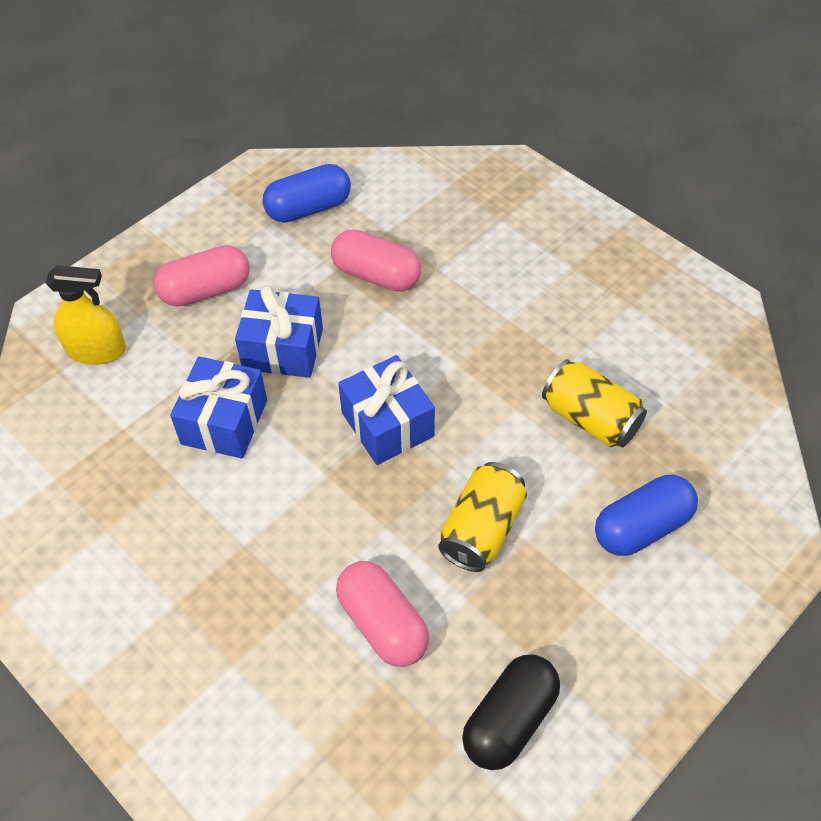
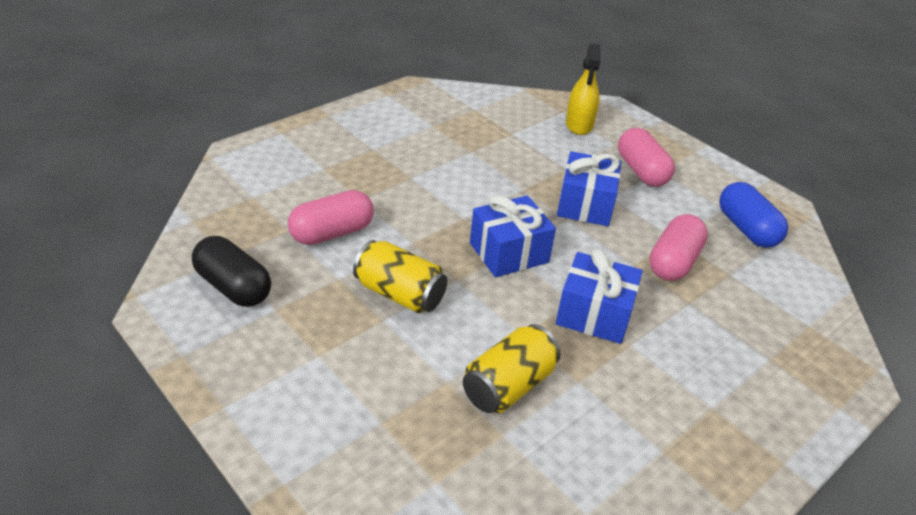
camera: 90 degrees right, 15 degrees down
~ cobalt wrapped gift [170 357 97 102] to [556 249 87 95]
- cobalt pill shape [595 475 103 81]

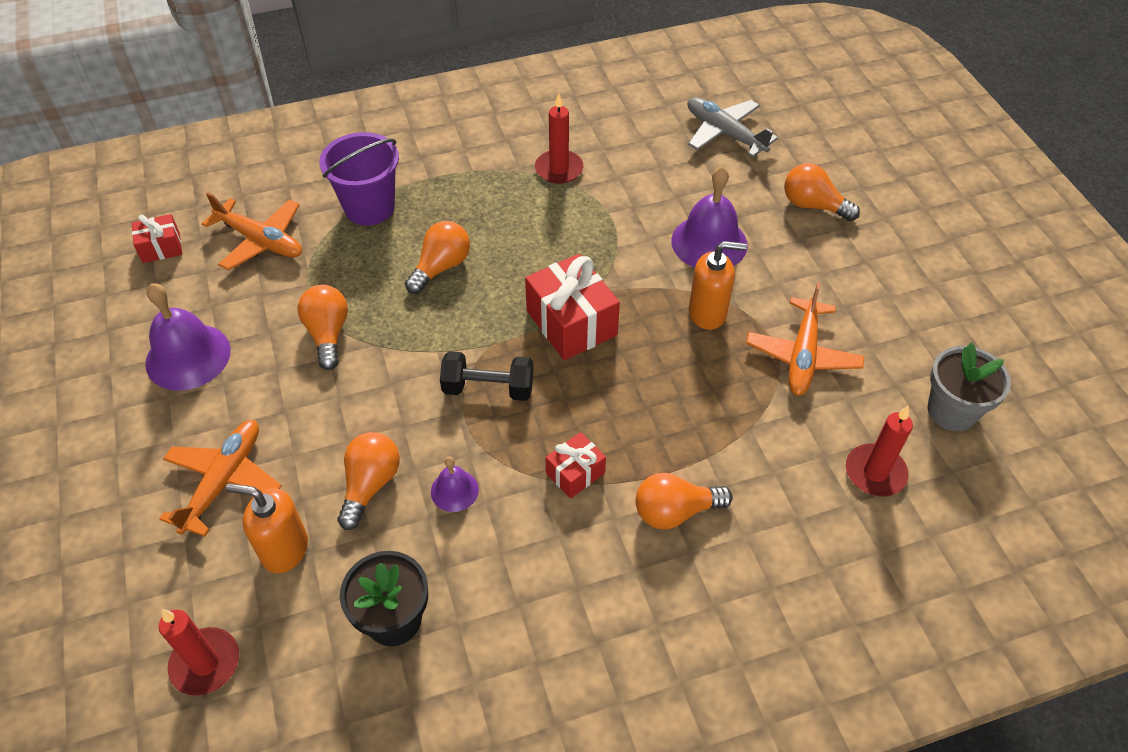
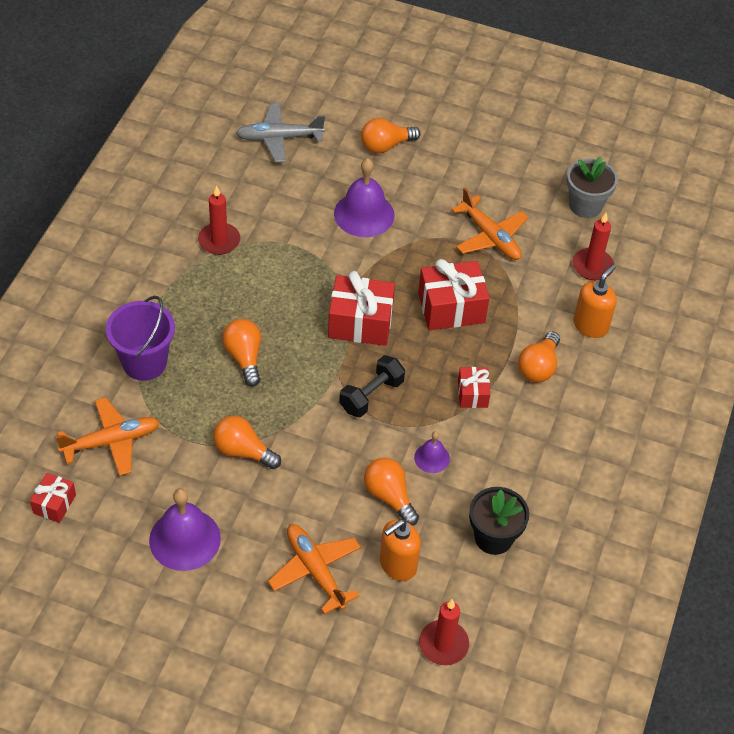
camera: 55 degrees left, 0 degrees up
~ orange soap pump [689 241 58 89] to [573 264 44 74]
+ red wrapped gift [418 259 72 71]

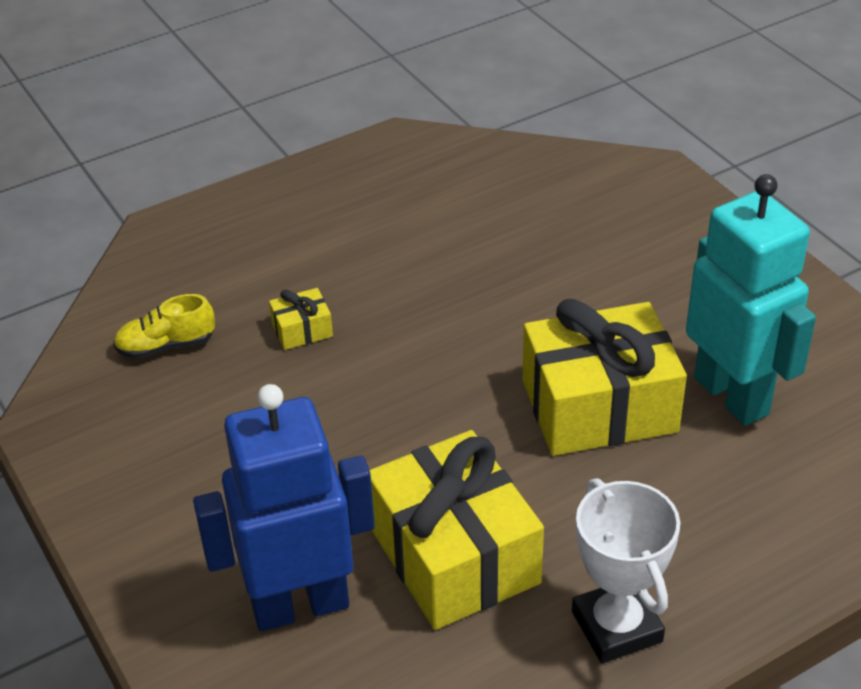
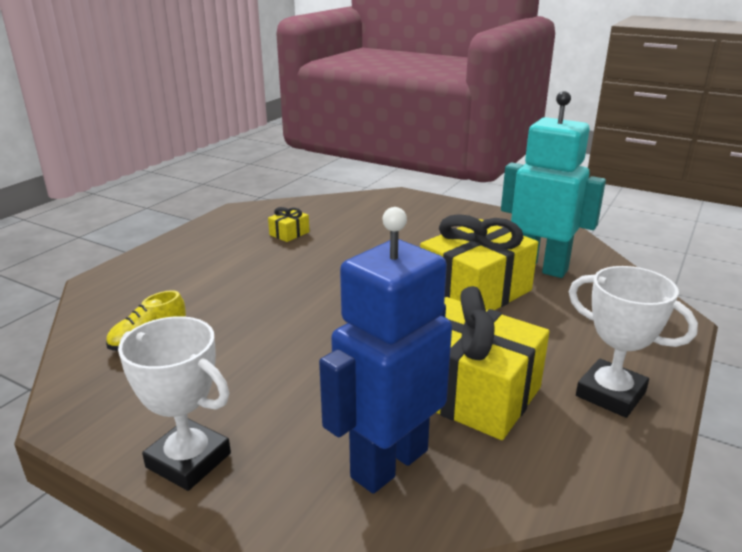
camera: 30 degrees left, 15 degrees down
~ bright yellow wrapped gift [269 288 64 62] to [268 207 41 35]
+ pure white prize cup [118 316 113 175]

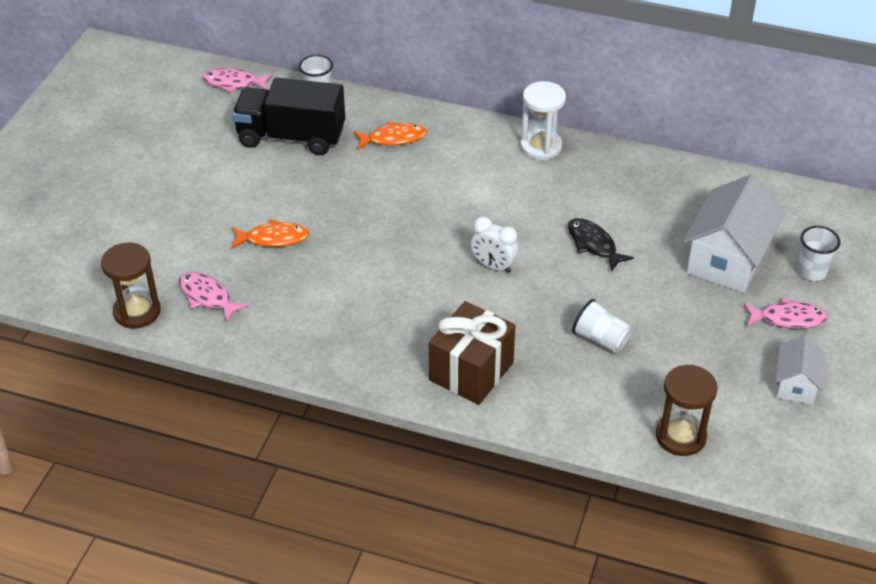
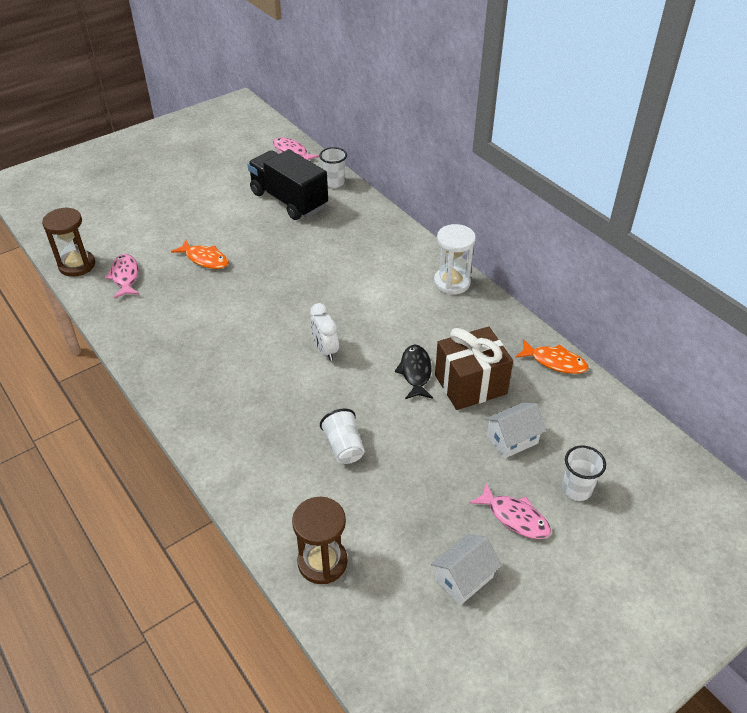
camera: 35 degrees right, 0 degrees up
~ orange toy fish [353 122 74 27] to [515 339 74 35]
~ pure white cottage [683 174 102 119] = [485 403 61 55] x0.55
~ dark brown wrapped gift [429 301 87 104] to [435 326 78 84]

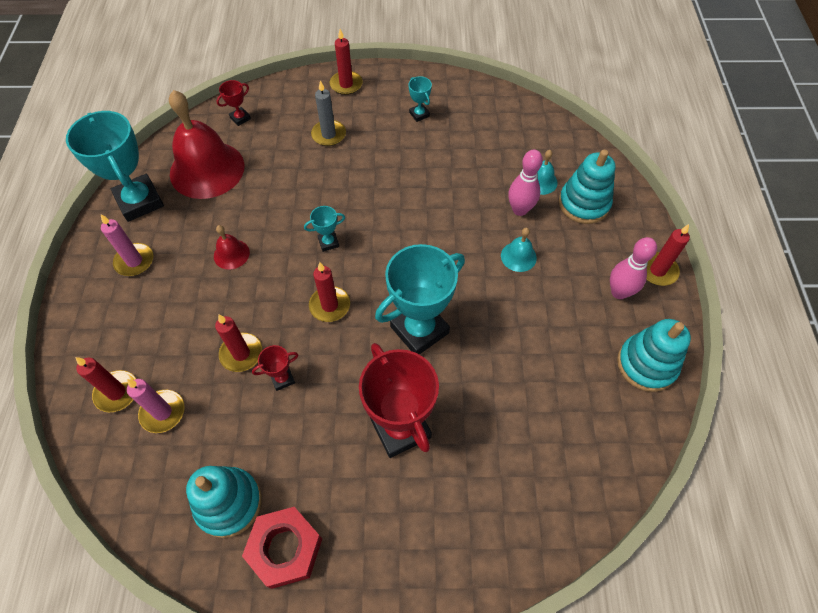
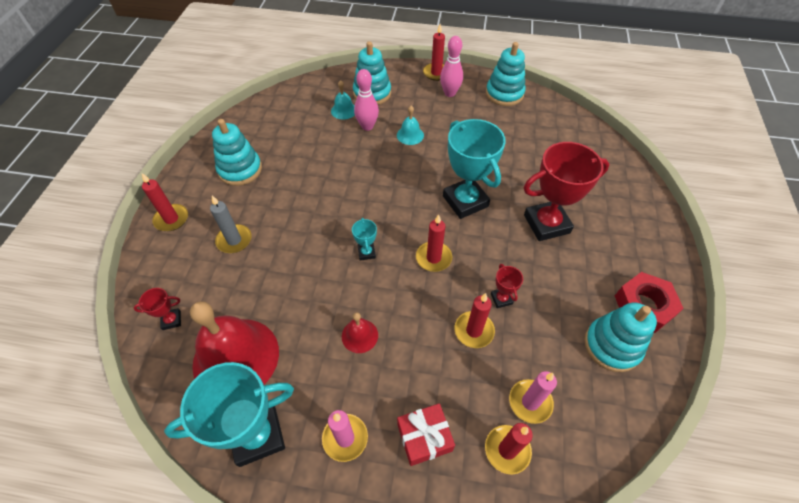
camera: 80 degrees left, 5 degrees down
~ aqua prize cup [409 76 23 46] to aqua ring stacker [212 119 50 67]
~ red prize cup [217 80 34 46] = [134 288 47 42] 75 degrees counterclockwise
+ red wrapped gift [397 403 58 63]

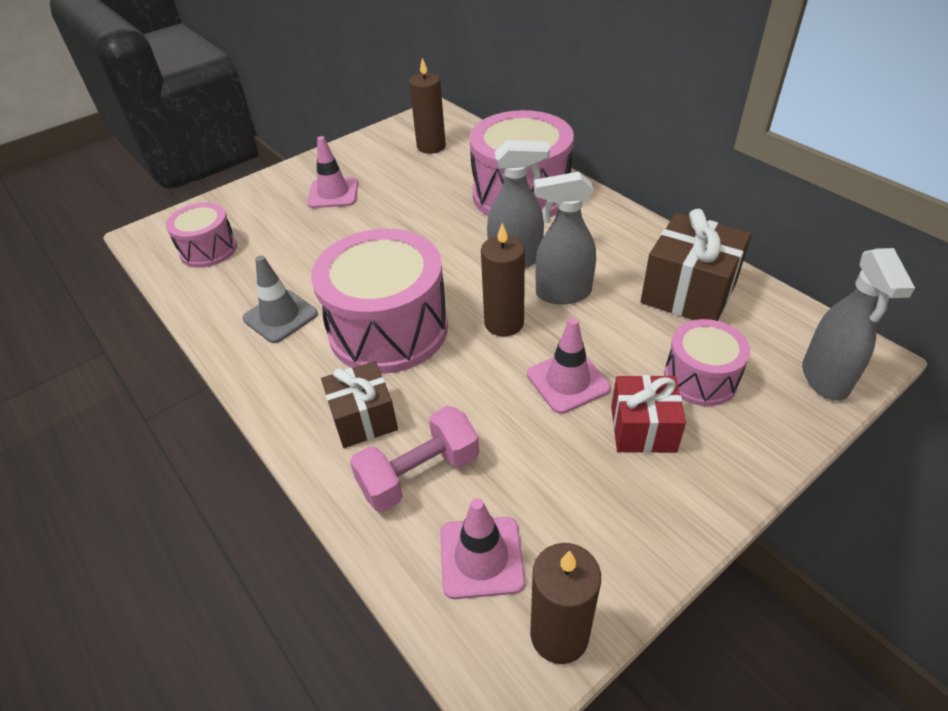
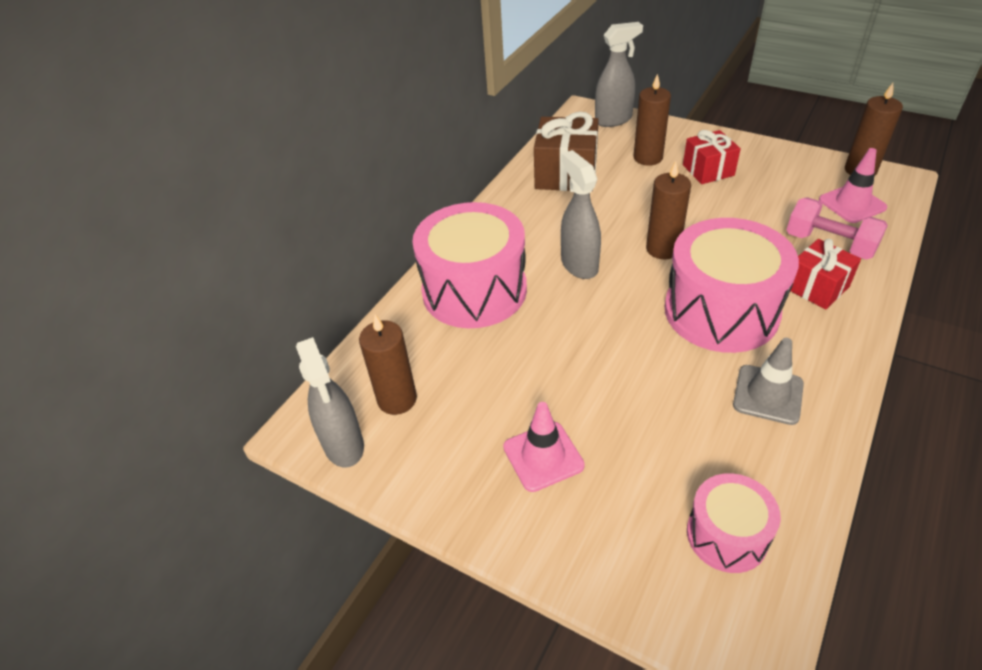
camera: 110 degrees left, 0 degrees up
~ grey sprayer [534 172 62 132] to [296 337 68 130]
- rose-pink traffic cone [527 318 84 96]
~ rose-pink toy drum [664 319 86 87] to dark brown wax candle [633 74 38 92]
~ dark brown wrapped gift [321 361 77 87] to red wrapped gift [791 239 70 70]

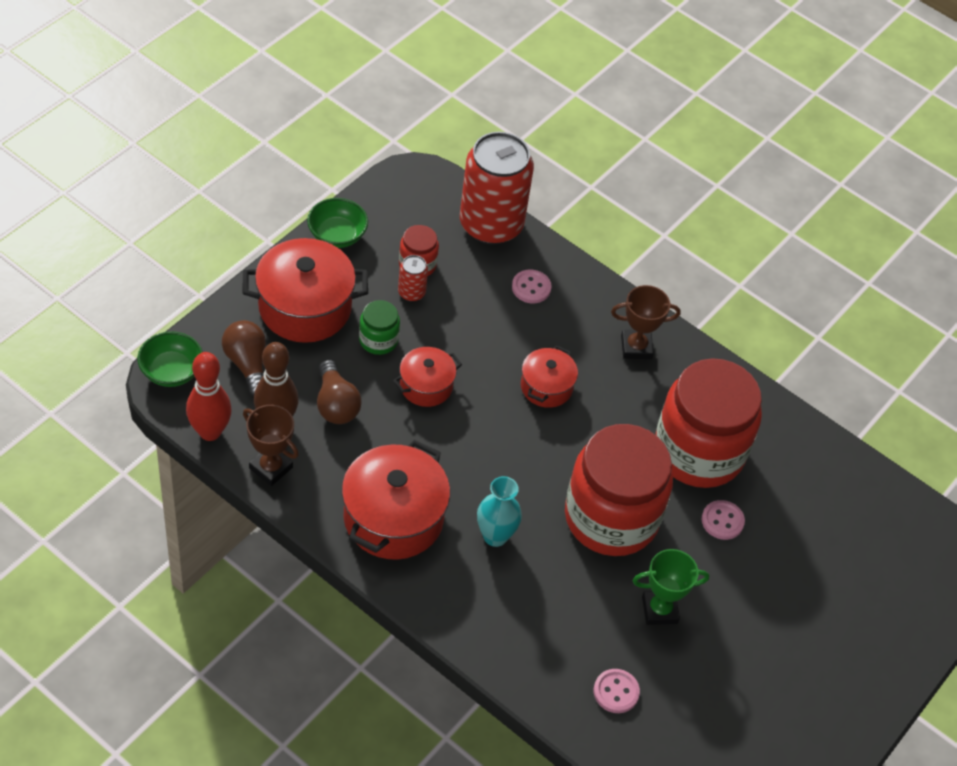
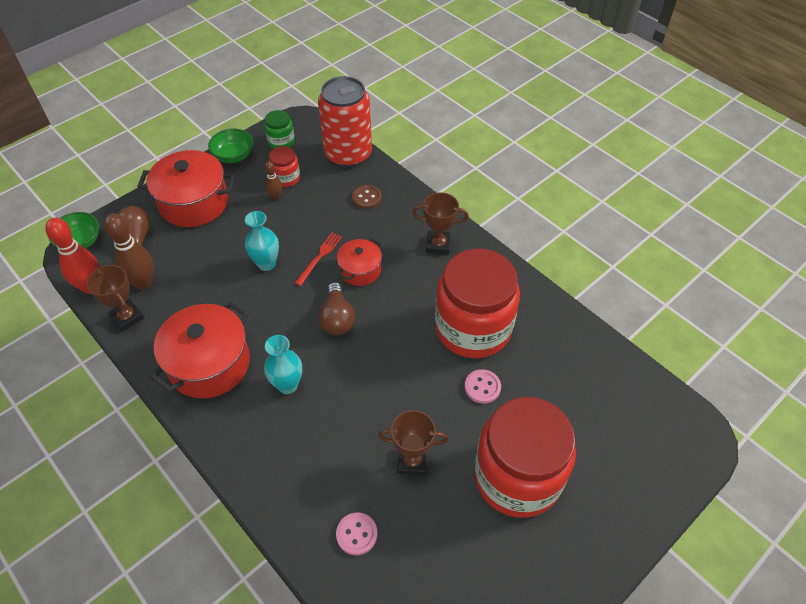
camera: 15 degrees right, 0 degrees up
~ red soda can [398 255 30 47] to dark brown bowling pin [265 161 17 39]
~ rose-pink button [512 269 39 34] to dark brown button [352 185 30 24]
~ green jar [359 300 41 55] to [264 110 31 39]
~ red cooking pot [393 347 69 60] to aqua vase [245 211 34 60]
~ dark brown bulb [317 360 45 64] to [318 282 37 53]
~ red jar [565 424 108 132] to [474 397 102 121]
~ green prize cup [633 549 76 76] to dark brown prize cup [378 410 70 65]
+ red dinner fork [295 233 47 53]

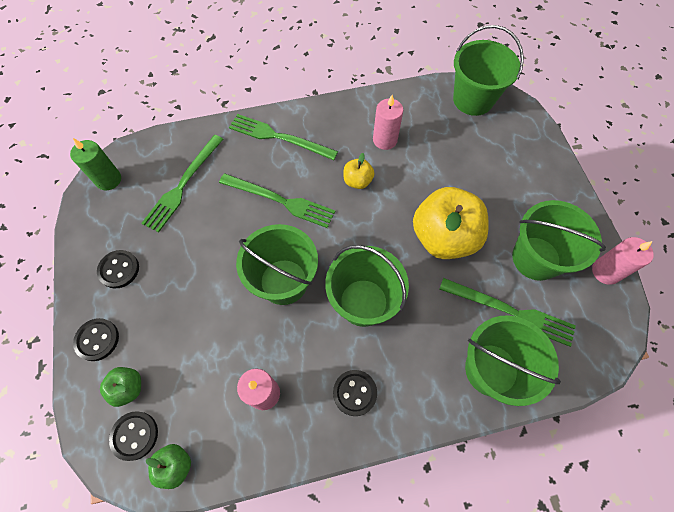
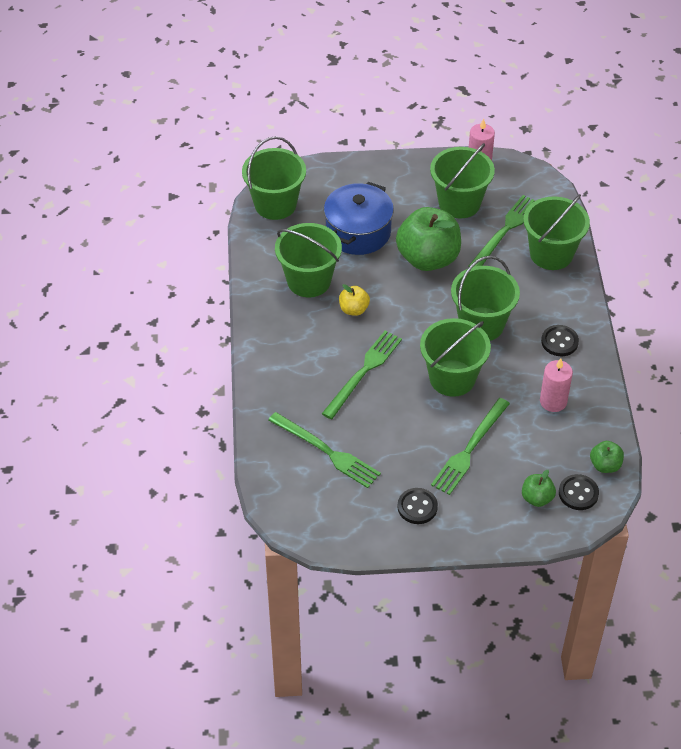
camera: 80 degrees left, 15 degrees down
~ rose-pink wax candle [373 95 30 55] to green pail [275 223 67 74]
~ green dinner fork [229 114 109 46] to [431 398 79 97]
- green wax candle [70 138 51 52]
~ bright yellow apple fruit [413 187 75 72] to green apple fruit [396 207 65 64]
- black button [73 318 46 43]
+ cobalt cooking pot [324 182 70 73]

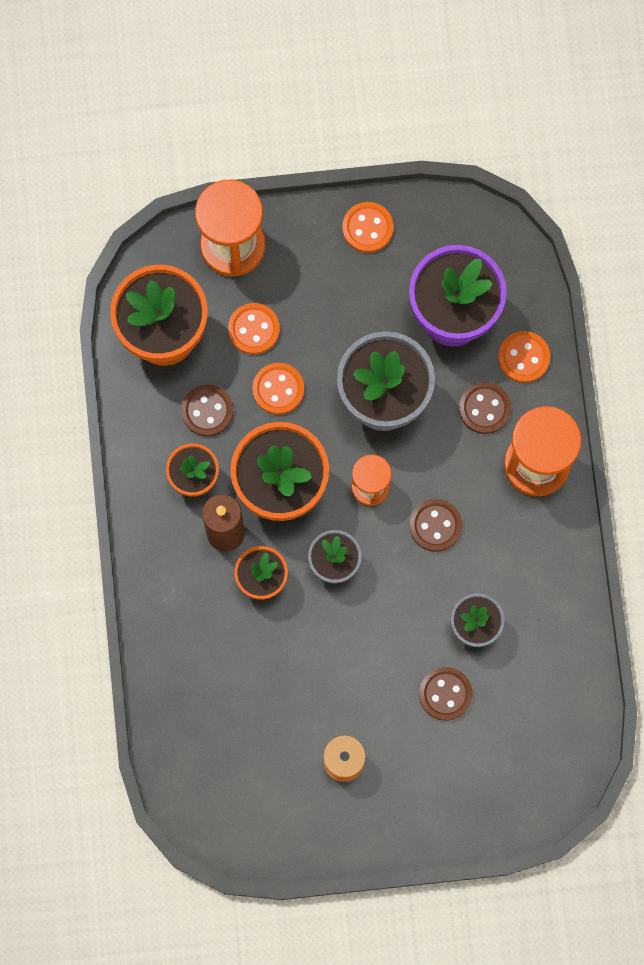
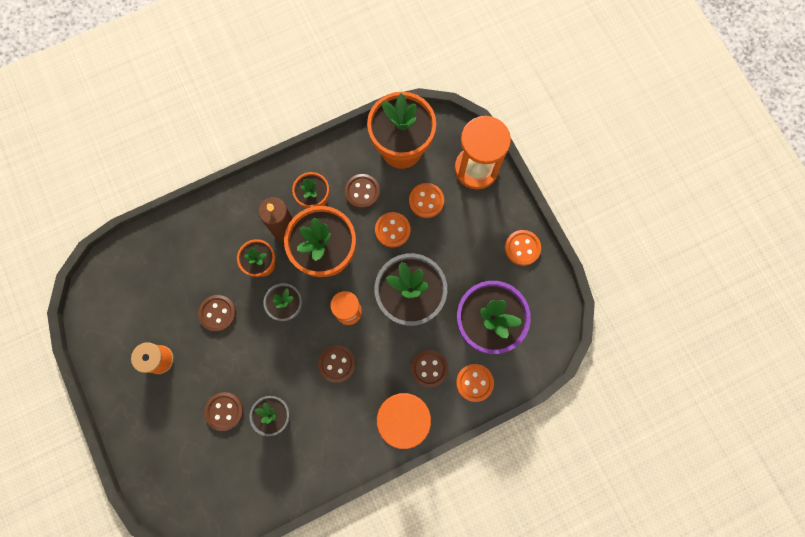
camera: 70 degrees right, 0 degrees up
+ dark brown button [198 295 38 37]

